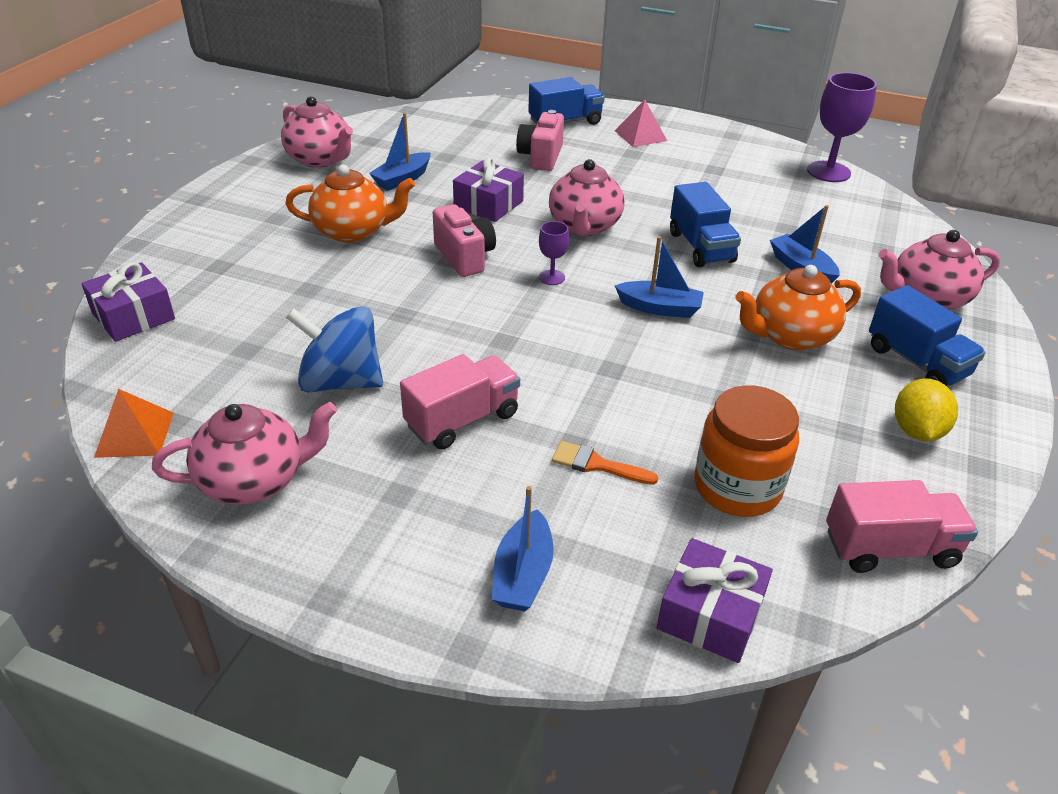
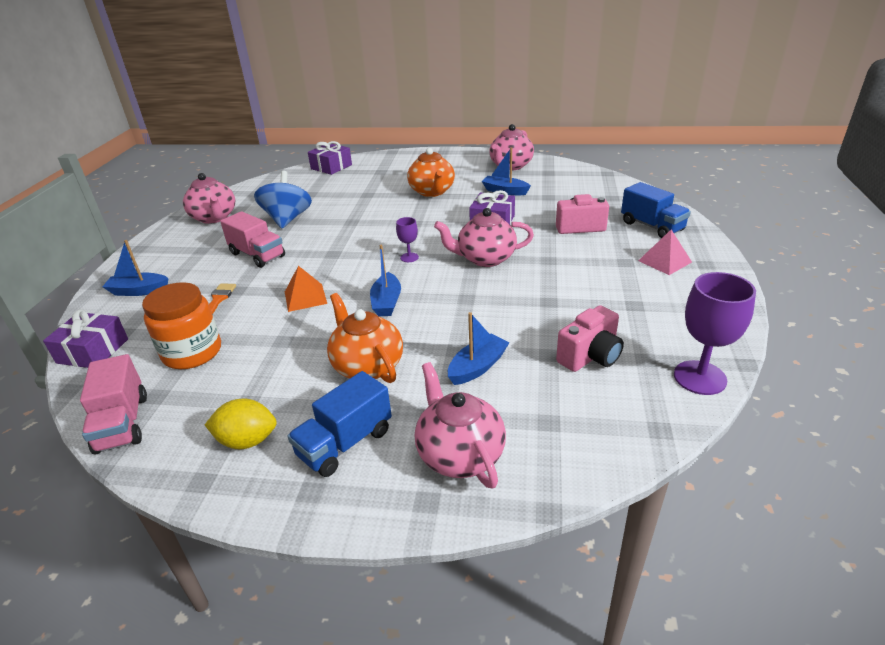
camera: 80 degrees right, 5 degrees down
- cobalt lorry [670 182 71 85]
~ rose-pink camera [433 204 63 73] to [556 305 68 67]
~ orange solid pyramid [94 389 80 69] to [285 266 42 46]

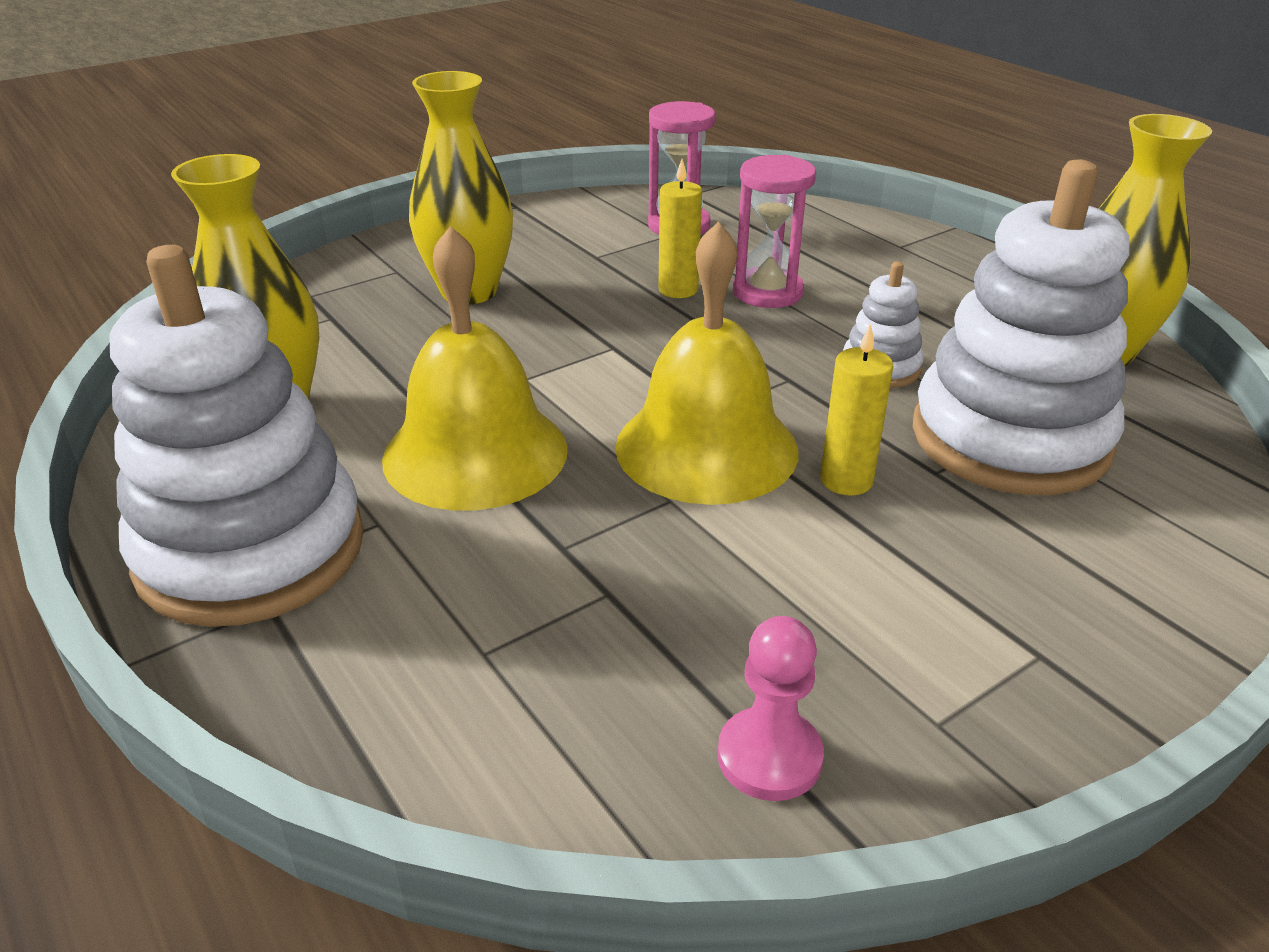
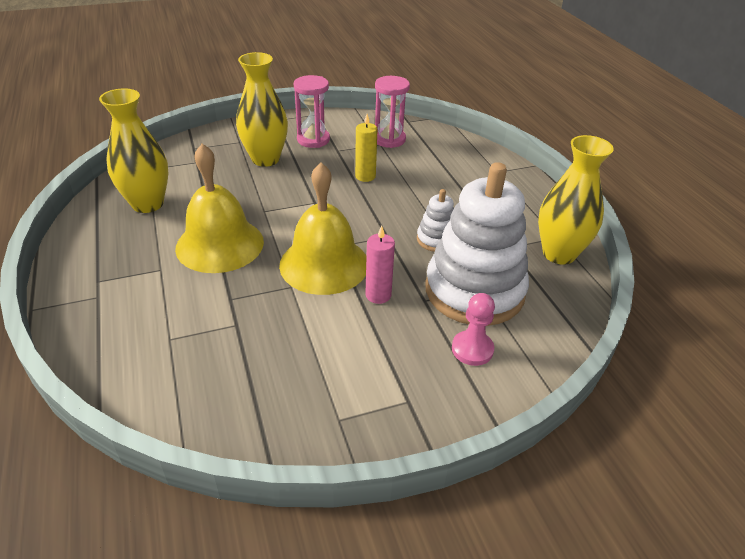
camera: 15 degrees right, 5 degrees up
~ rose-pink sandglass [733 155 83 153] to [294 75 36 73]
- pure white ring stacker [110 245 254 382]
~ bright yellow wax candle [820 324 73 172] to rose-pink wax candle [365 226 30 78]
~ rose-pink chess pawn [718 616 106 185] to [452 293 43 73]

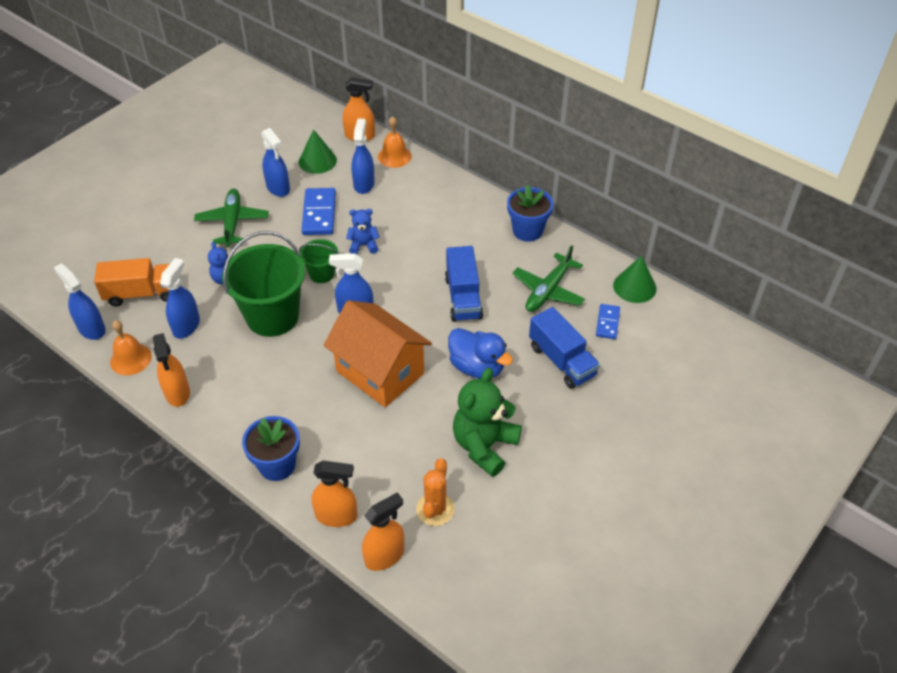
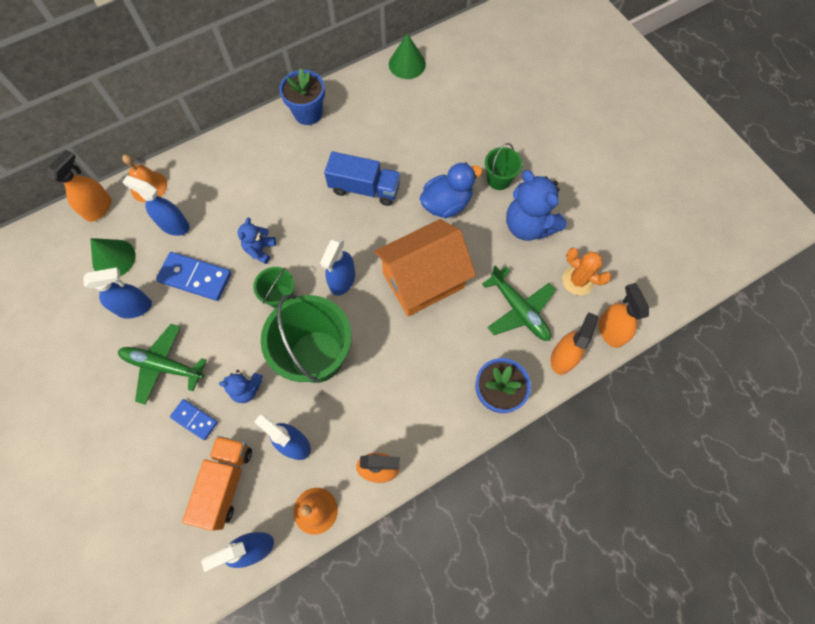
camera: 70 degrees left, 20 degrees up
~ green aeroplane [512 245 73 67] to [482 265 73 76]
~ cobalt domino piece [596 304 24 35] to [170 399 48 41]
- cobalt lorry [529 307 71 82]
~ green teddy bear [453 368 69 109] to cobalt teddy bear [506 170 61 71]
+ green pail [485 143 37 47]

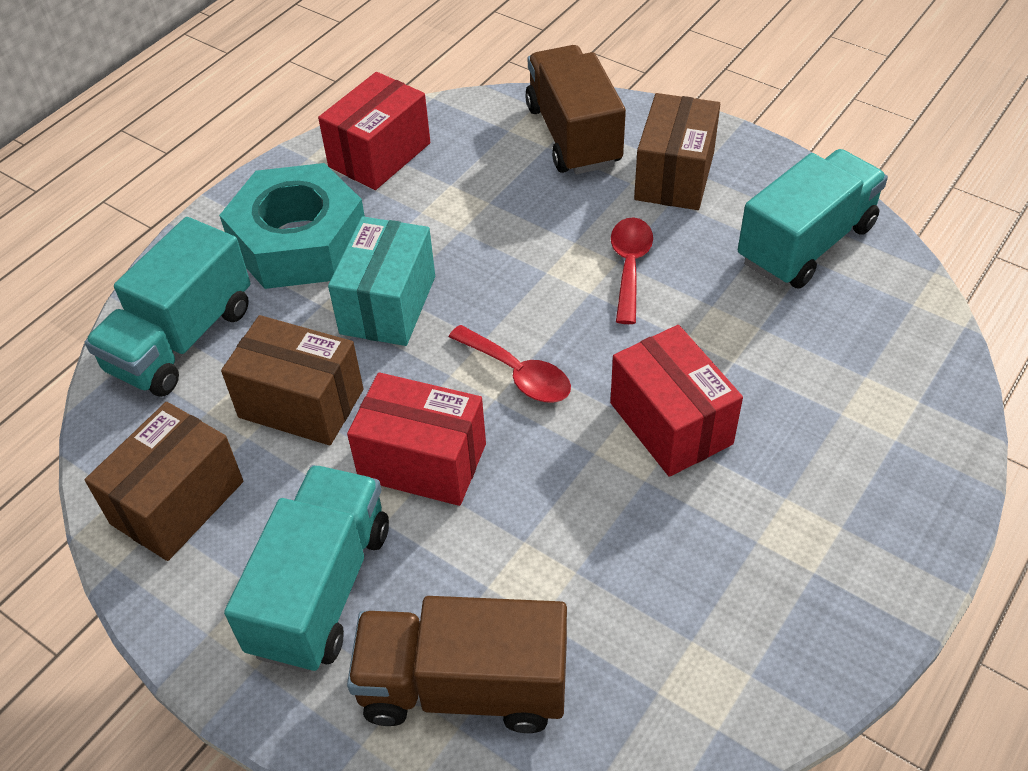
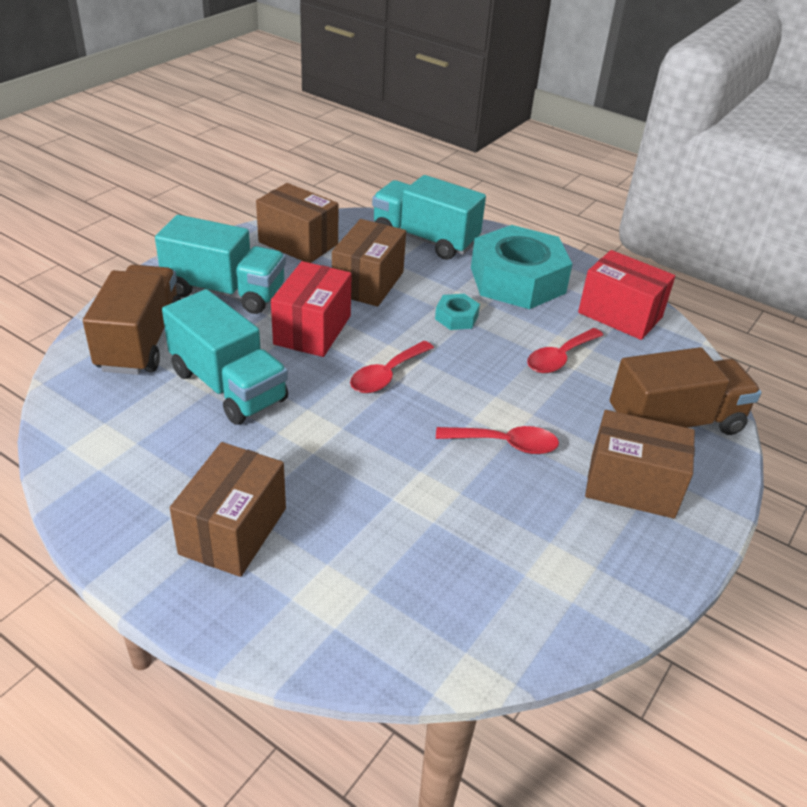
camera: 85 degrees right, 10 degrees down
~ aqua lorry [738 149 150 140] to [162 289 126 136]
~ aqua box [328 216 107 130] to aqua nut [435 294 45 36]
- red box [610 325 133 152]
+ red tablespoon [527 328 76 45]
+ dark brown box [170 442 116 135]

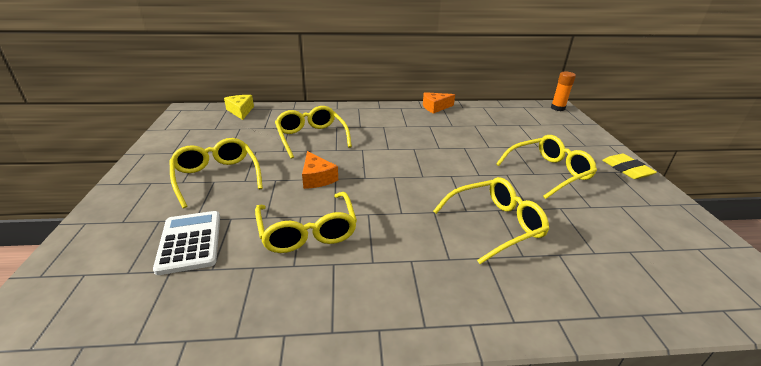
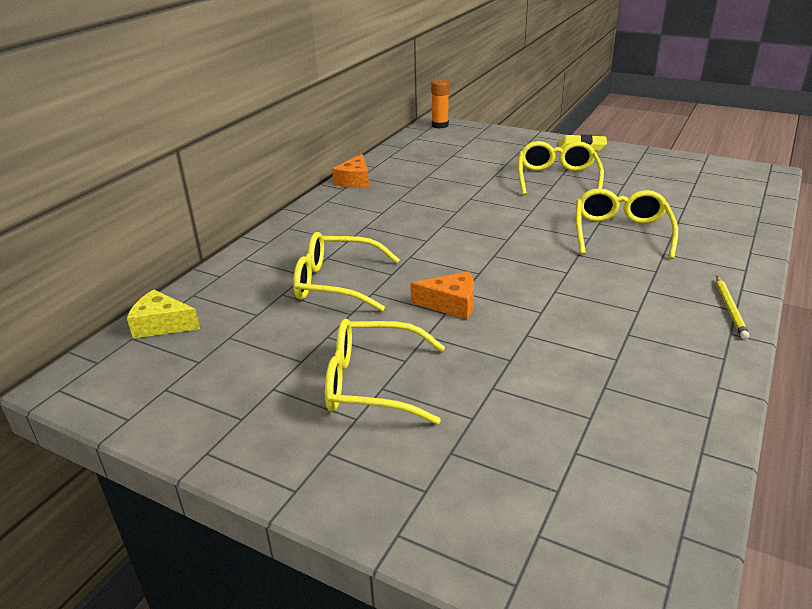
camera: 55 degrees left, 0 degrees up
- bright yellow eyeglasses [255 192 102 61]
- pure white calculator [153 211 67 64]
+ bright yellow pencil [716 276 34 64]

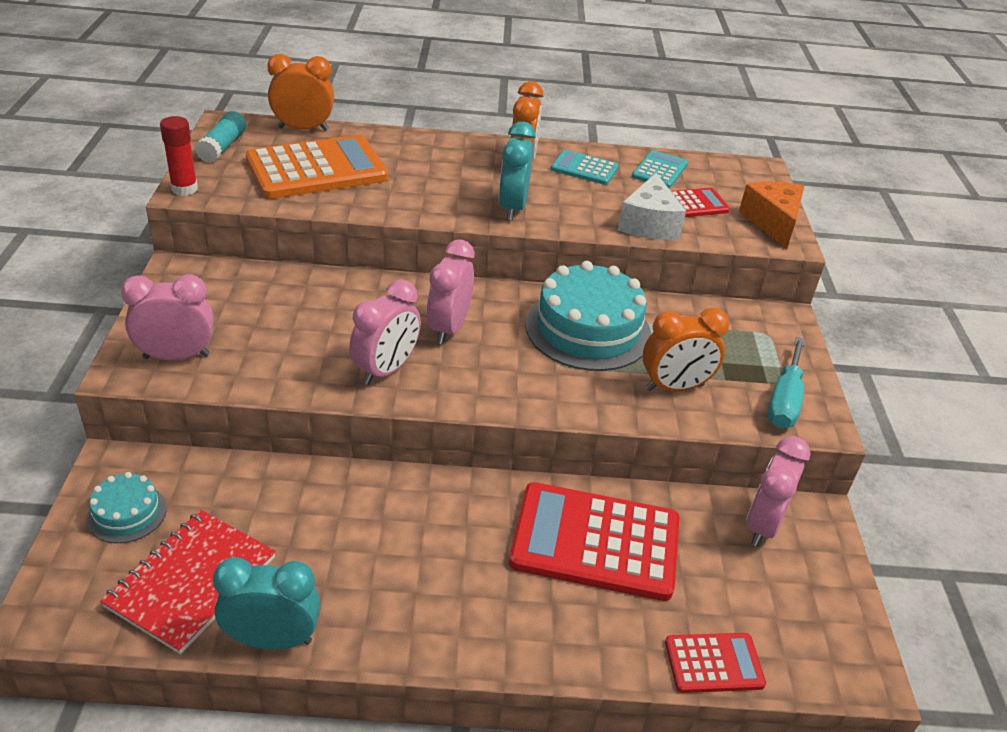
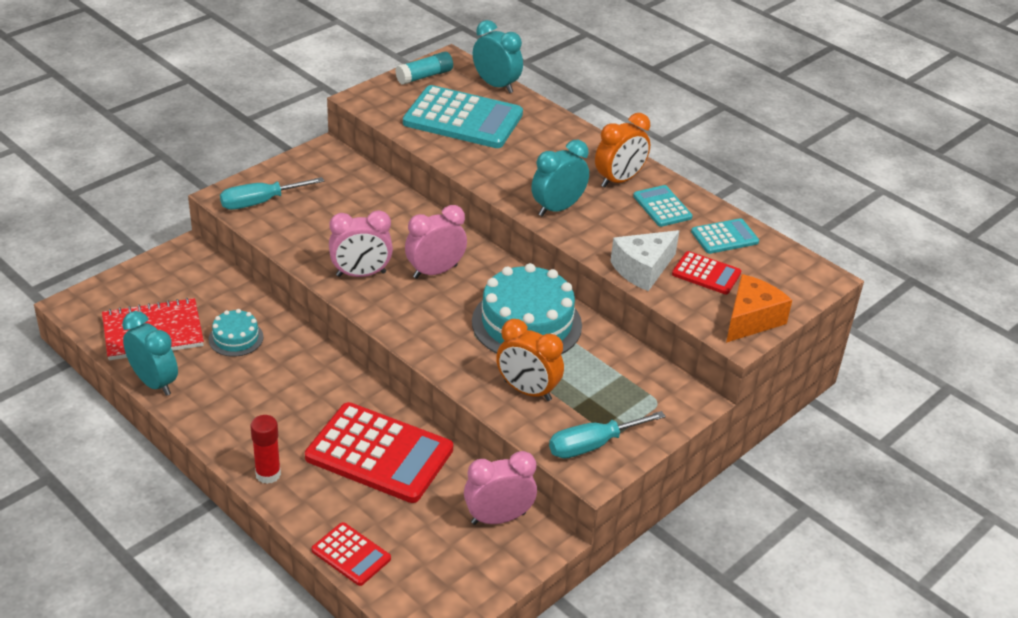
camera: 45 degrees right, 0 degrees up
~ orange bedside clock [267 54 67 77] to aqua bedside clock [473 20 50 73]
~ red glue stick [160 116 38 80] to [250 415 31 69]
~ orange calculator [246 135 142 64] to aqua calculator [403 85 120 63]
~ rose-pink bedside clock [121 274 92 87] to aqua screwdriver [220 177 104 33]
~ aqua gateau [87 472 80 71] to [209 309 55 48]
~ red calculator [509 482 170 119] = [305 402 148 101] 150 degrees clockwise

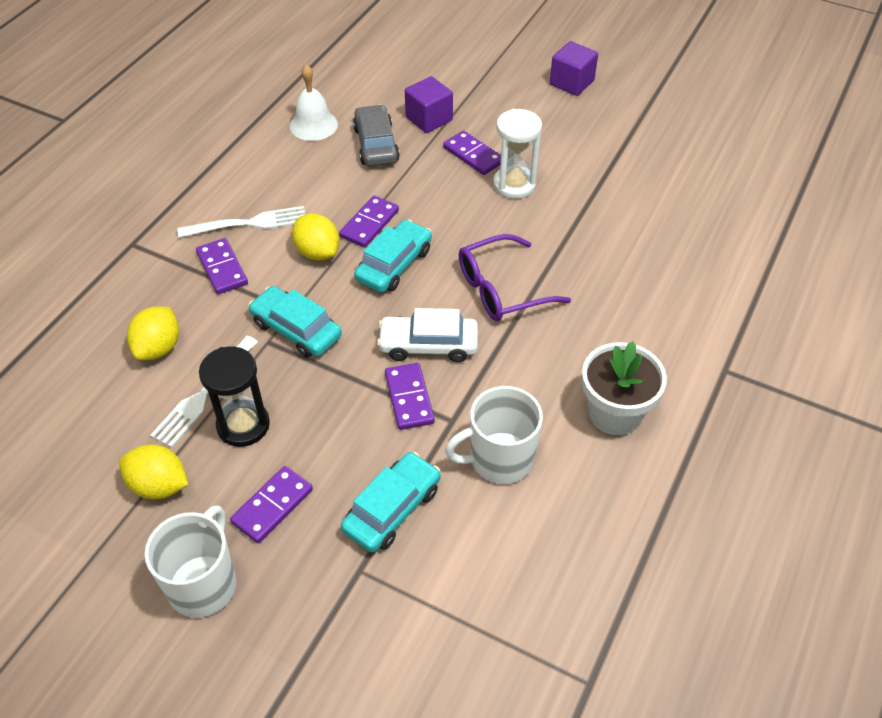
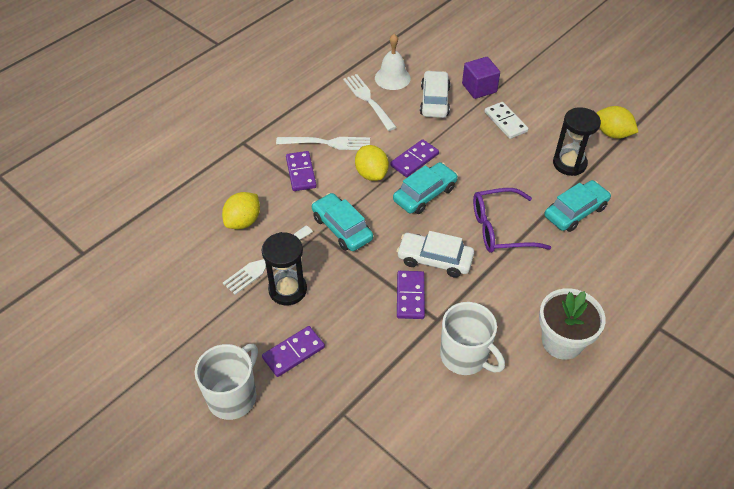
camera: 15 degrees right, 0 degrees up
- violet solid cube [550 41 48 55]
~ grey automobile [353 105 47 61] to pure white automobile [420 71 30 47]
- pure white sandglass [493 109 49 90]
~ violet domino piece [443 130 58 45] to pure white domino piece [484 102 44 37]
~ pure white coffee mug [445 386 98 98] = [440 302 65 73] 135 degrees counterclockwise
~ bright yellow lemon [119 445 69 54] to [597 106 41 33]
~ aqua automobile [341 452 100 101] to [544 180 67 52]
+ pure white dinner fork [343 74 54 57]
+ black sandglass [553 107 48 69]

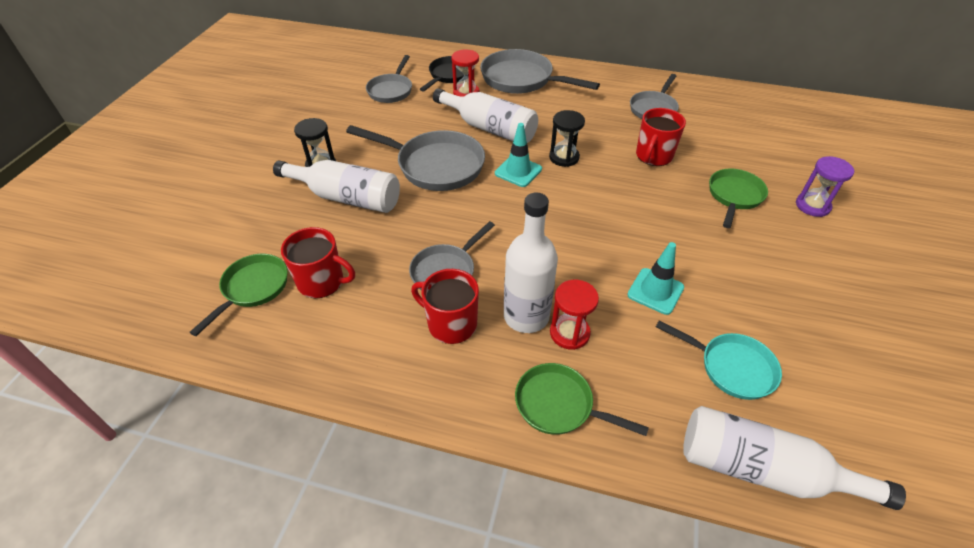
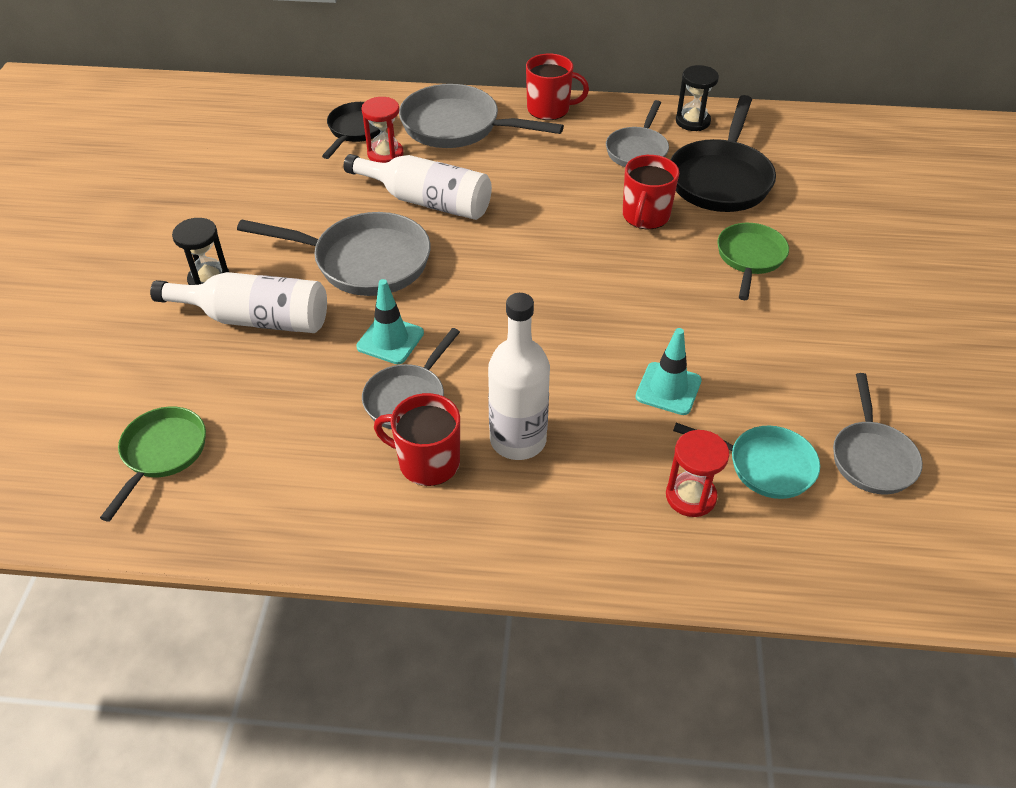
camera: 10 degrees left, 0 degrees up
~ grey frying pan [366 55 46 48] to [833 373 90 121]
~ black sandglass [549 110 36 57] to [676 65 43 66]
~ aqua traffic cone [495 123 47 64] to [356 279 68 85]
- violet sandglass [796 156 58 61]
~ red coffee mug [281 227 74 71] to [526 54 63 66]
~ red sandglass [550 280 49 70] to [666 430 63 87]
- green frying pan [515 363 134 73]
- pure white flask [683 406 223 104]
+ black frying pan [670 95 106 117]

